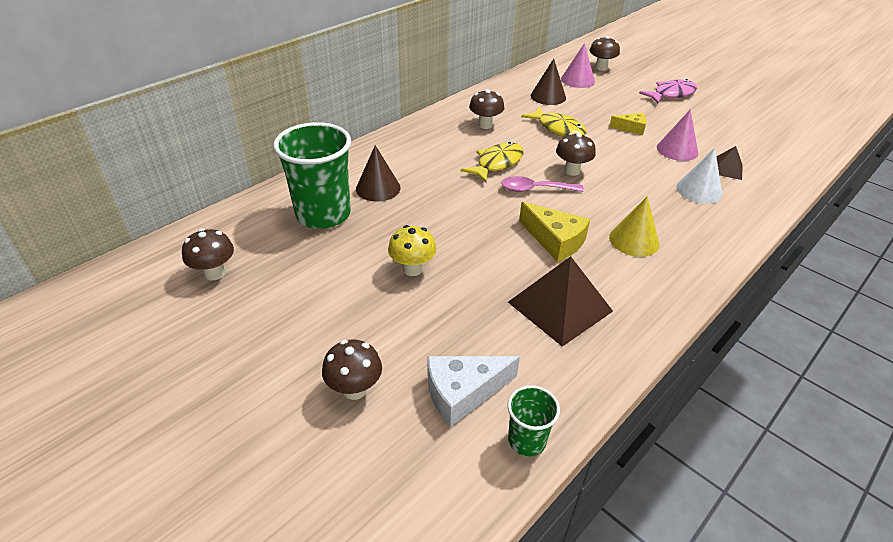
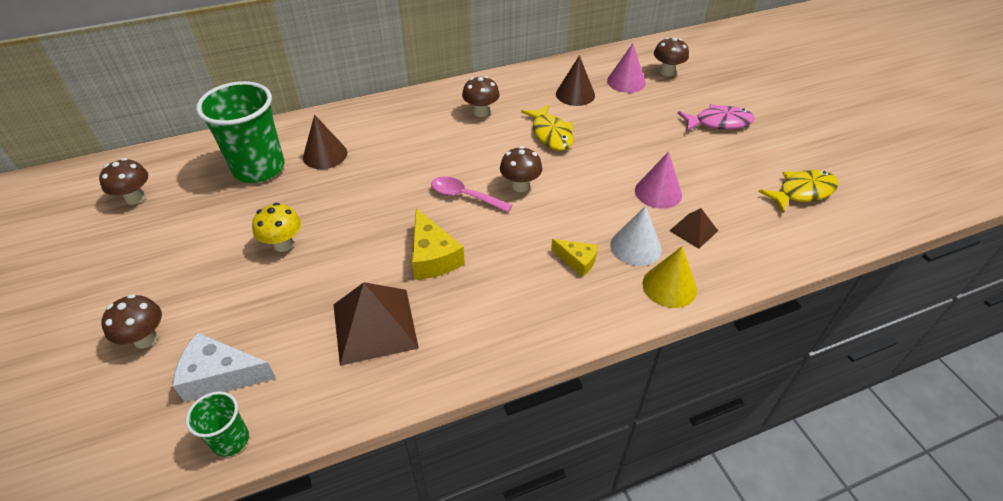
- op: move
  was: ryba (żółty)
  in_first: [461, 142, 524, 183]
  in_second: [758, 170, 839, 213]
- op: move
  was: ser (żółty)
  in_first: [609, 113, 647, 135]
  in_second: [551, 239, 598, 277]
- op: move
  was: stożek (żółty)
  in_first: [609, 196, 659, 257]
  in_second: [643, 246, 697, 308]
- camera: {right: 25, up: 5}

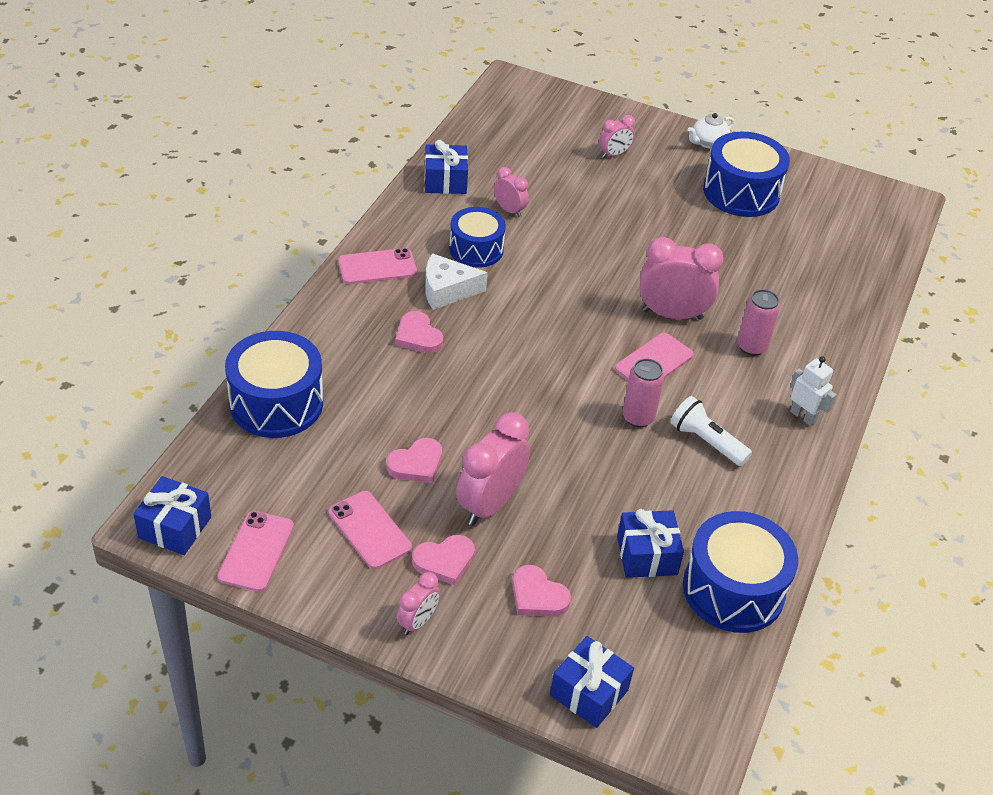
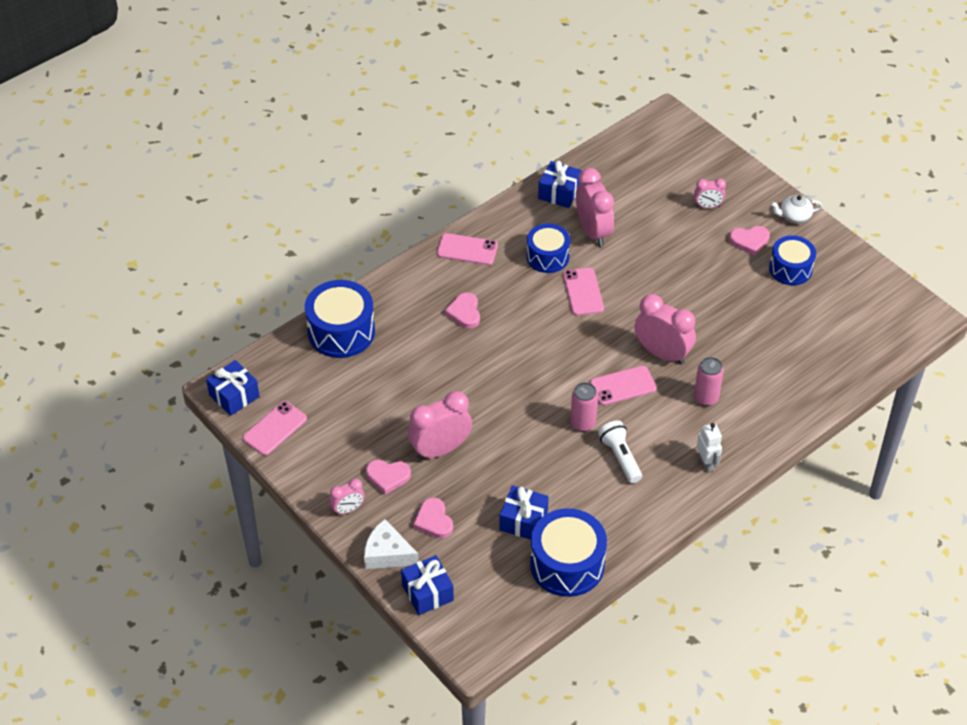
- op: move
  was: telefon (różowy)
  in_first: [329, 491, 412, 569]
  in_second: [563, 267, 604, 316]
- op: move
  was: serce (różowy)
  in_first: [386, 438, 442, 483]
  in_second: [729, 226, 770, 255]
- op: move
  was: ser (biały)
  in_first: [425, 253, 488, 310]
  in_second: [364, 519, 419, 569]
- op: resize
  was: budzik (różowy)
  in_first: [494, 167, 529, 217]
  in_second: [576, 168, 614, 247]
  ratio: 1.87
- op: resize
  was: bęben (niebieski)
  in_first: [703, 132, 790, 217]
  in_second: [769, 235, 816, 285]
  ratio: 0.66
- camera: {right: 30, up: 5}

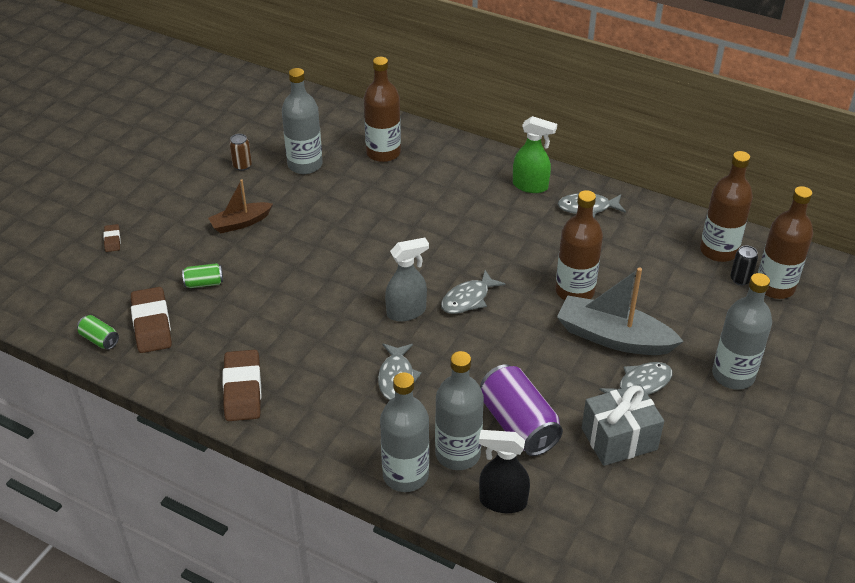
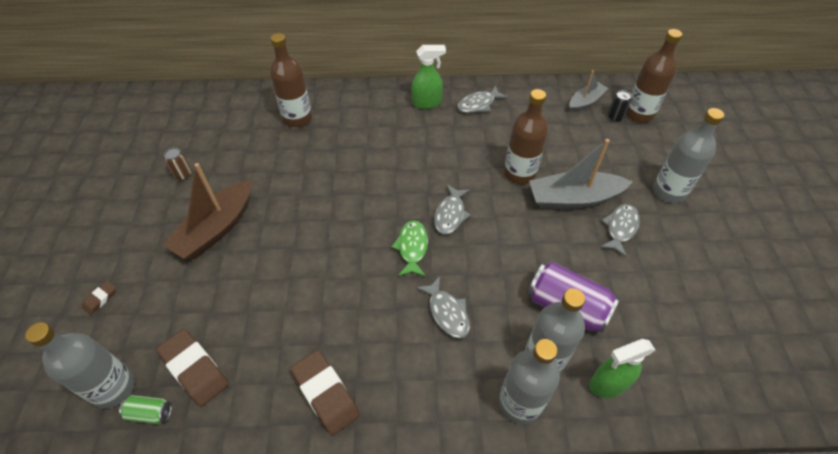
- op: delete
  was: puszka (zielony)
  in_first: [182, 263, 223, 288]
- op: delete
  was: prezent (szary)
  in_first: [582, 384, 664, 466]
- op: move
  was: butelka (szary)
  in_first: [282, 68, 323, 174]
  in_second: [25, 322, 135, 409]
- op: replace
  was: spryskiwacz (szary)
  now: ryba (zielony)
  in_first: [385, 238, 429, 321]
  in_second: [392, 220, 428, 277]
- op: replace
  was: butelka (brązowy)
  now: łódka (szary)
  in_first: [700, 151, 753, 262]
  in_second: [569, 70, 609, 112]
- op: recolor
  was: spryskiwacz (czarny)
  now: spryskiwacz (zielony)
  in_first: [479, 430, 530, 513]
  in_second: [589, 339, 655, 398]
- op: rotate
  was: gumka do mazania (brązowy)
  in_first: [104, 224, 121, 252]
  in_second: [82, 281, 116, 315]
  clockwise: 75
- op: resize
  was: łódka (brązowy)
  in_first: [208, 179, 273, 233]
  in_second: [163, 163, 252, 259]
  ratio: 1.7
- camera: {right: -30, up: 10}

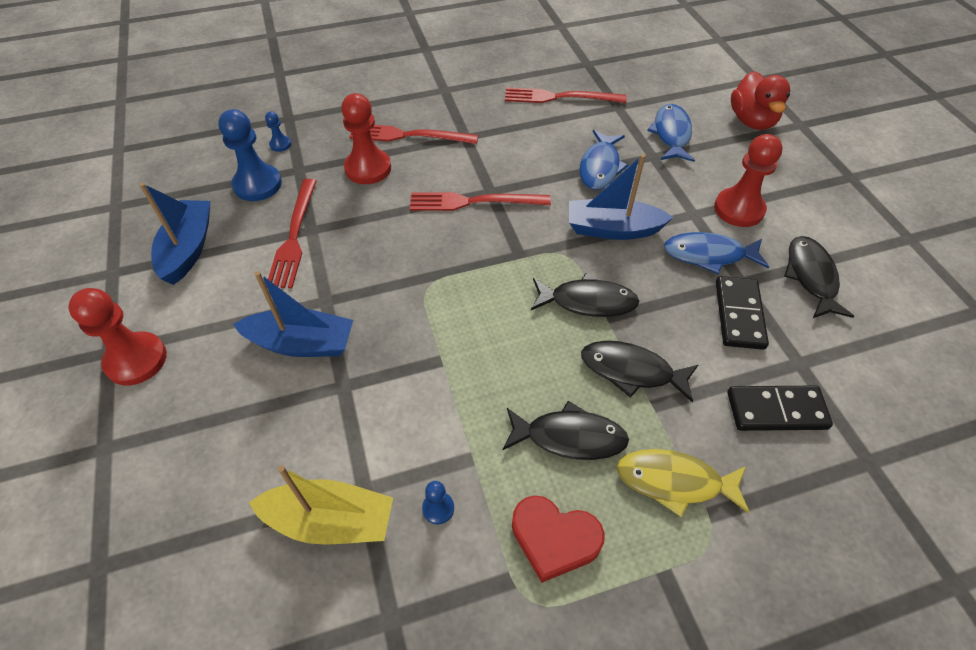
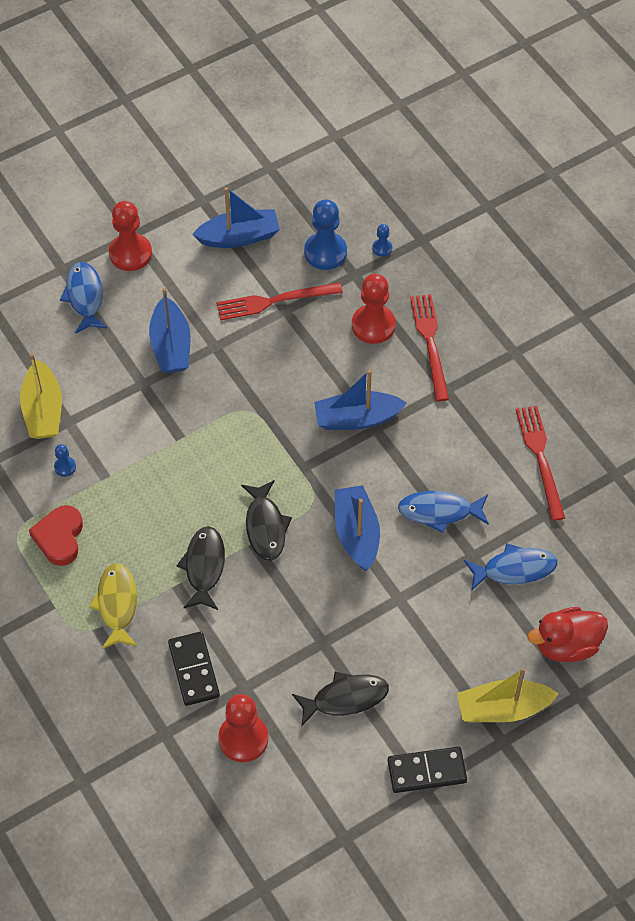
- op: delete
  was: ryba (czarny)
  in_first: [503, 401, 629, 460]
- op: insert
  now: łódka (żółty)
  in_second: [457, 668, 559, 722]
- op: move
  was: ryba (niebieski)
  in_first: [664, 232, 769, 274]
  in_second: [60, 262, 107, 334]
- op: move
  was: pionek (czerwony)
  in_first: [714, 134, 783, 227]
  in_second: [218, 694, 268, 762]
- op: move
  was: kostka domina (czarny)
  in_first: [716, 276, 769, 350]
  in_second: [388, 747, 467, 793]
- op: replace
  was: widelec (czerwony)
  now: łódka (niebieski)
  in_first: [410, 192, 551, 211]
  in_second: [314, 370, 407, 430]
- camera: {right: 75, up: 5}

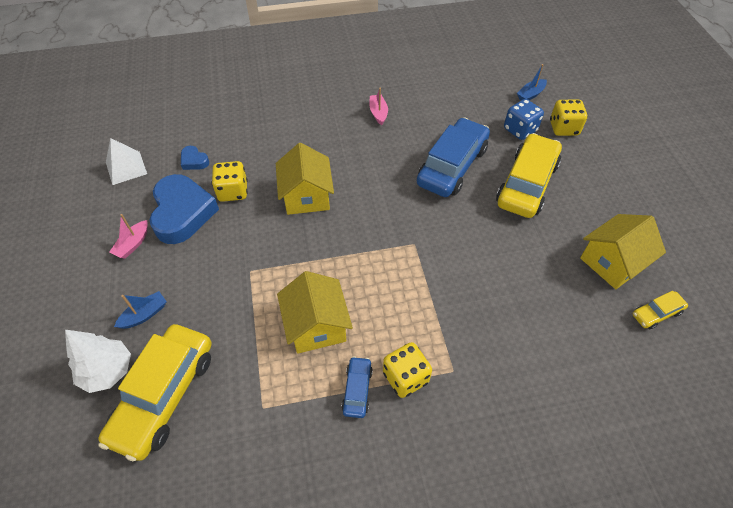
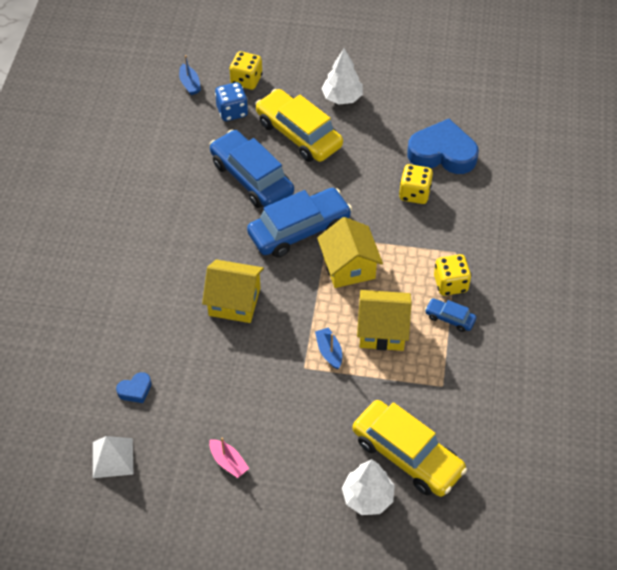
- op: delete
  was: łódka (różowy)
  in_first: [370, 88, 388, 125]
- op: delete
  was: samochód (żółty)
  in_first: [632, 291, 688, 329]
- op: insert
  now: samochód (niebieski)
  in_second: [247, 188, 352, 258]
- op: insert
  now: drzewko (biały)
  in_second: [321, 48, 363, 105]
- op: move
  was: łódka (niebieski)
  in_first: [114, 291, 167, 329]
  in_second: [315, 327, 342, 369]
- op: move
  was: serce (niebieski)
  in_first: [149, 174, 219, 244]
  in_second: [407, 119, 479, 174]
- op: move
  was: kostka do gry (żółty)
  in_first: [212, 161, 248, 202]
  in_second: [399, 164, 433, 204]
- op: move
  was: domek (żółty)
  in_first: [580, 214, 666, 289]
  in_second: [317, 217, 383, 288]
- camera: {right: -70, up: 0}

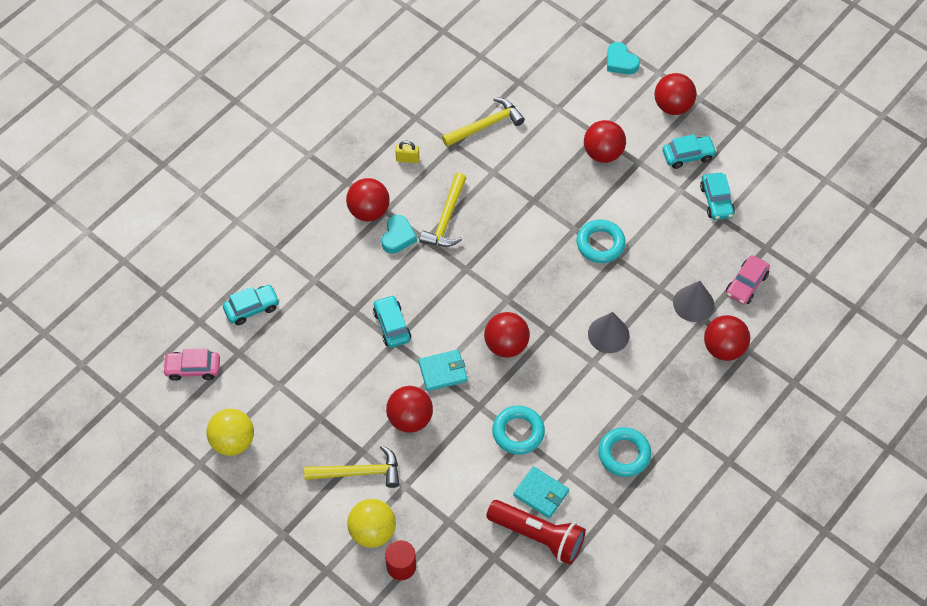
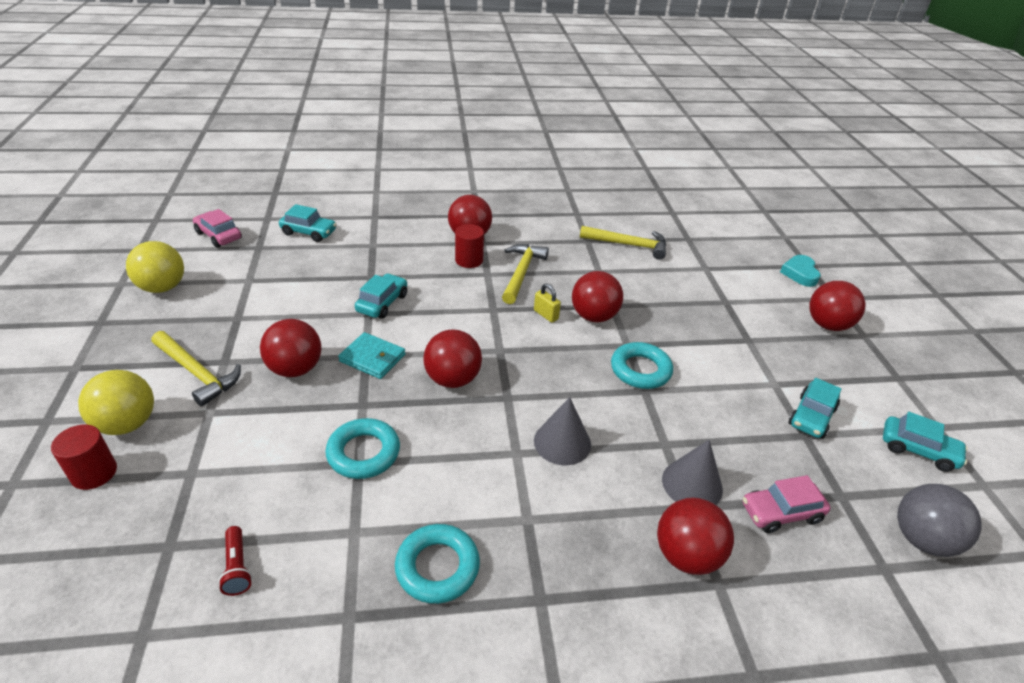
- op: delete
  was: portfel (turkusowy)
  in_first: [513, 466, 569, 519]
- op: insert
  now: piłka (szary)
  in_second: [897, 484, 982, 557]
- op: move
  was: kłódka (żółty)
  in_first: [395, 141, 419, 163]
  in_second: [534, 284, 561, 323]
- op: move
  was: piłka (czerwony)
  in_first: [584, 120, 626, 163]
  in_second: [572, 271, 623, 322]
- op: move
  was: samochód (turkusowy)
  in_first: [663, 135, 717, 169]
  in_second: [883, 412, 968, 472]
- op: replace
  was: serce (turkusowy)
  now: walec (czerwony)
  in_first: [382, 215, 417, 254]
  in_second: [455, 224, 484, 268]
- op: rotate
  was: młotek (żółty)
  in_first: [419, 173, 466, 247]
  in_second: [502, 244, 549, 304]
  clockwise: 135
- op: resize
  was: latarka (czerwony)
  in_first: [486, 500, 586, 565]
  in_second: [218, 526, 252, 596]
  ratio: 0.46
- camera: {right: 40, up: -20}

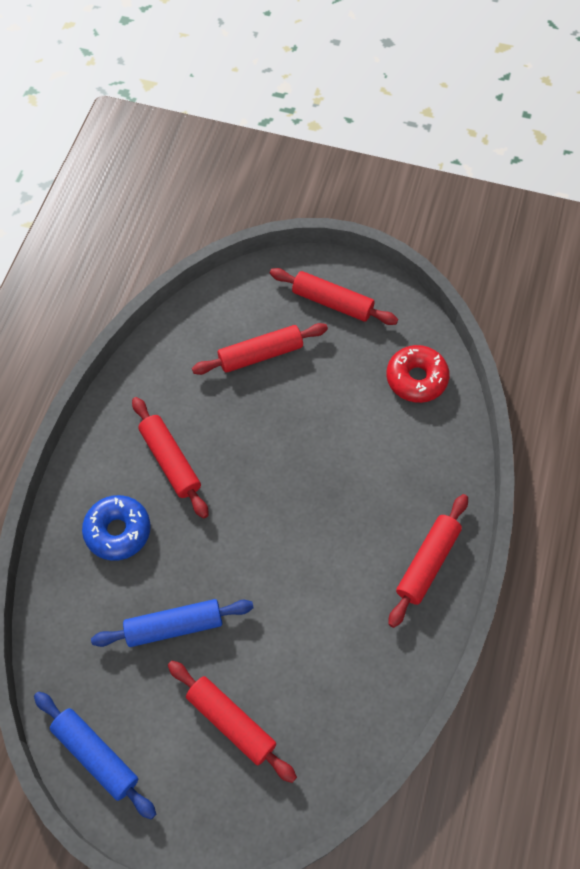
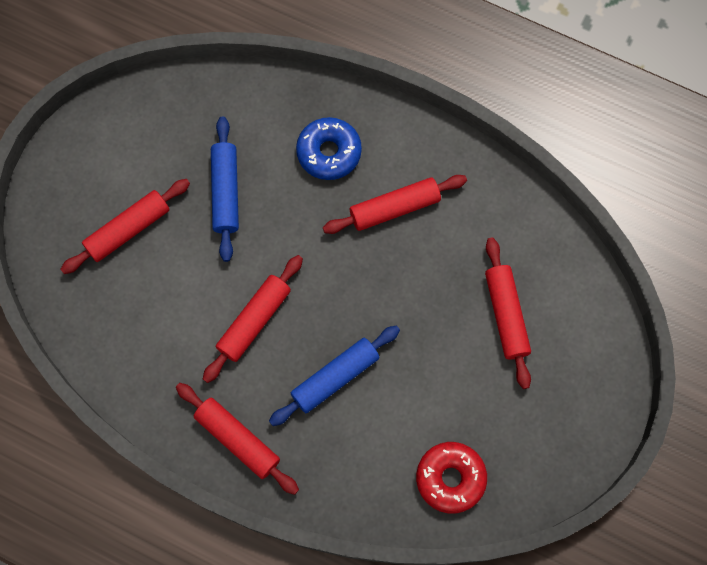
- op: move
  was: wałek do ciasta (niebieski)
  in_first: [34, 692, 156, 820]
  in_second: [269, 326, 400, 426]
- op: move
  was: wałek do ciasta (czerwony)
  in_first: [270, 268, 398, 325]
  in_second: [203, 255, 303, 383]
- camera: {right: 100, up: 10}

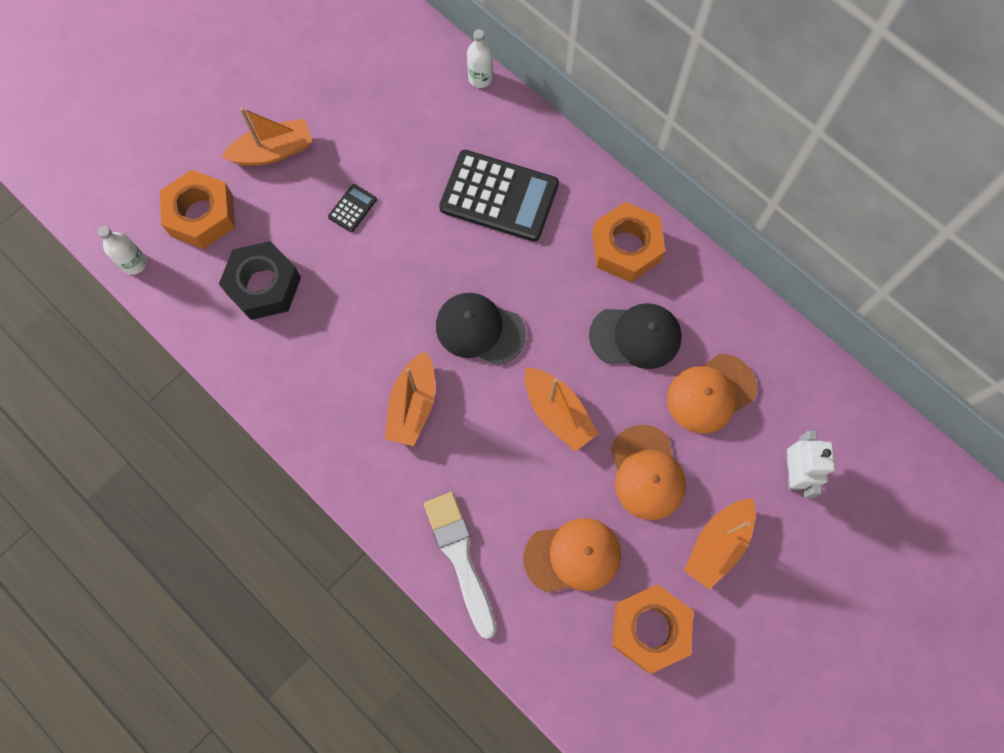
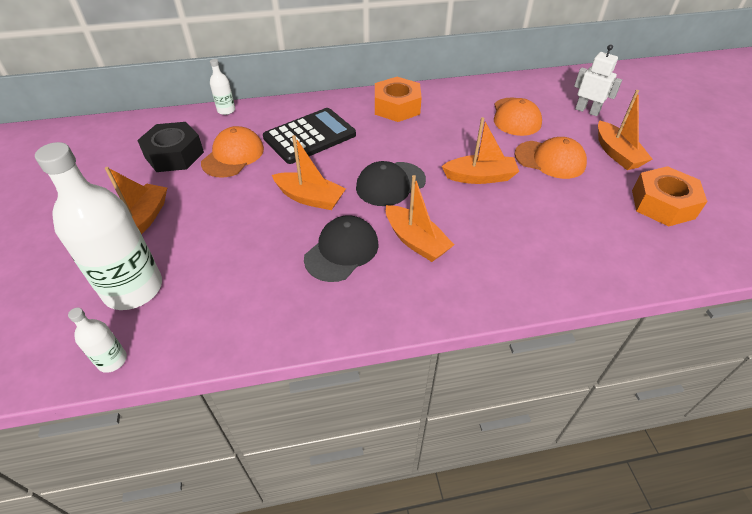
- op: delete
  was: kalkulator (czarny)
  in_first: [328, 184, 377, 232]
- op: delete
  was: pędzel (biały)
  in_first: [424, 492, 496, 639]
- op: insert
  now: łódka (pomarańczowy)
  in_second: [272, 135, 346, 210]
- op: move
  was: nakrętka (czarny)
  in_first: [219, 241, 301, 320]
  in_second: [137, 122, 204, 172]
- op: move
  was: czapka (pomarańczowy)
  in_first: [523, 518, 621, 593]
  in_second: [201, 126, 264, 177]
- op: move
  was: czapka (czarny)
  in_first: [589, 303, 682, 369]
  in_second: [304, 215, 379, 282]
- op: replace
  was: nakrętka (pomarańczowy)
  now: butelka (biały)
  in_first: [160, 170, 235, 249]
  in_second: [35, 142, 162, 310]
- camera: {right: -55, up: -25}

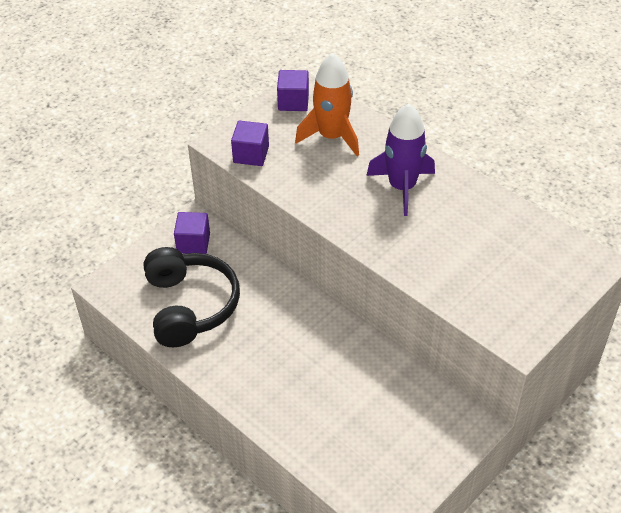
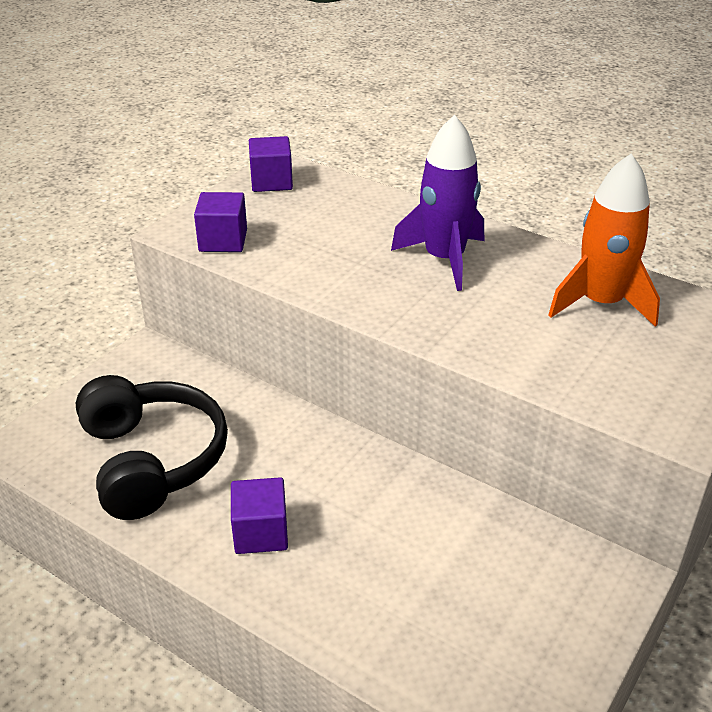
- op: move
  was: sześcian (fioletowy)
  in_first: [174, 212, 210, 254]
  in_second: [231, 477, 288, 554]
- op: move
  was: rakieta (pomarańczowy)
  in_first: [295, 53, 359, 156]
  in_second: [548, 154, 660, 327]
- camera: {right: -10, up: -10}

